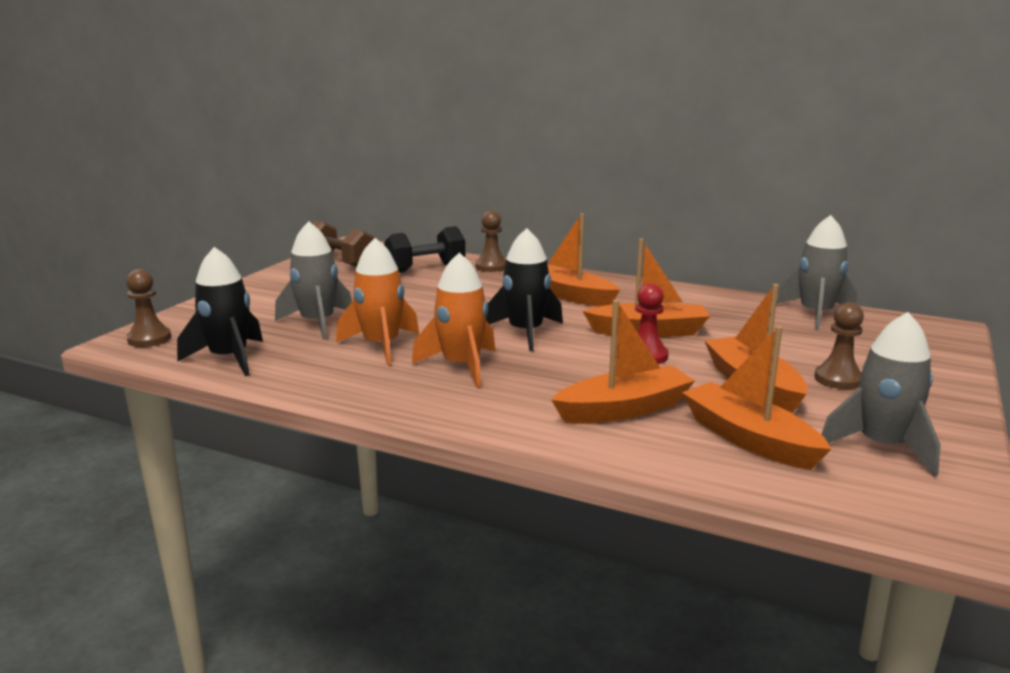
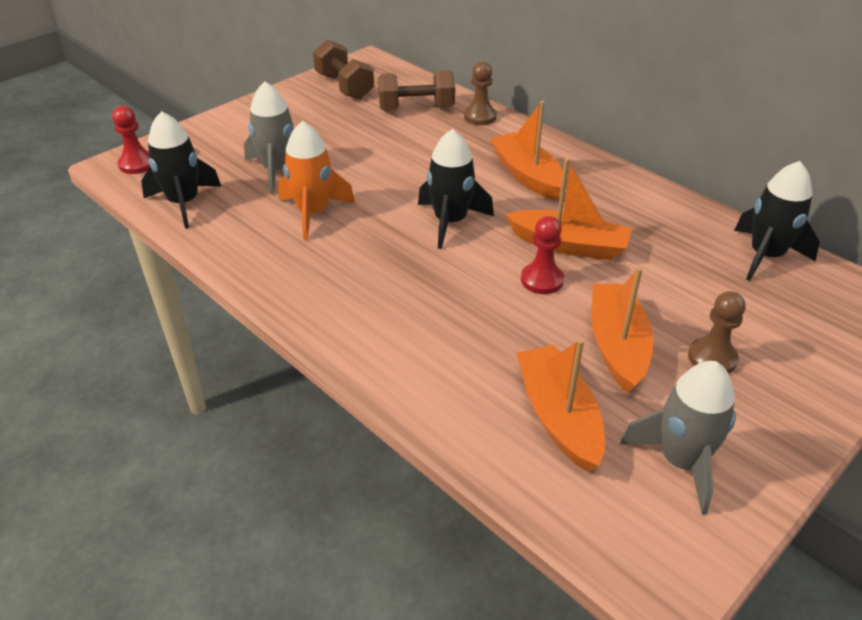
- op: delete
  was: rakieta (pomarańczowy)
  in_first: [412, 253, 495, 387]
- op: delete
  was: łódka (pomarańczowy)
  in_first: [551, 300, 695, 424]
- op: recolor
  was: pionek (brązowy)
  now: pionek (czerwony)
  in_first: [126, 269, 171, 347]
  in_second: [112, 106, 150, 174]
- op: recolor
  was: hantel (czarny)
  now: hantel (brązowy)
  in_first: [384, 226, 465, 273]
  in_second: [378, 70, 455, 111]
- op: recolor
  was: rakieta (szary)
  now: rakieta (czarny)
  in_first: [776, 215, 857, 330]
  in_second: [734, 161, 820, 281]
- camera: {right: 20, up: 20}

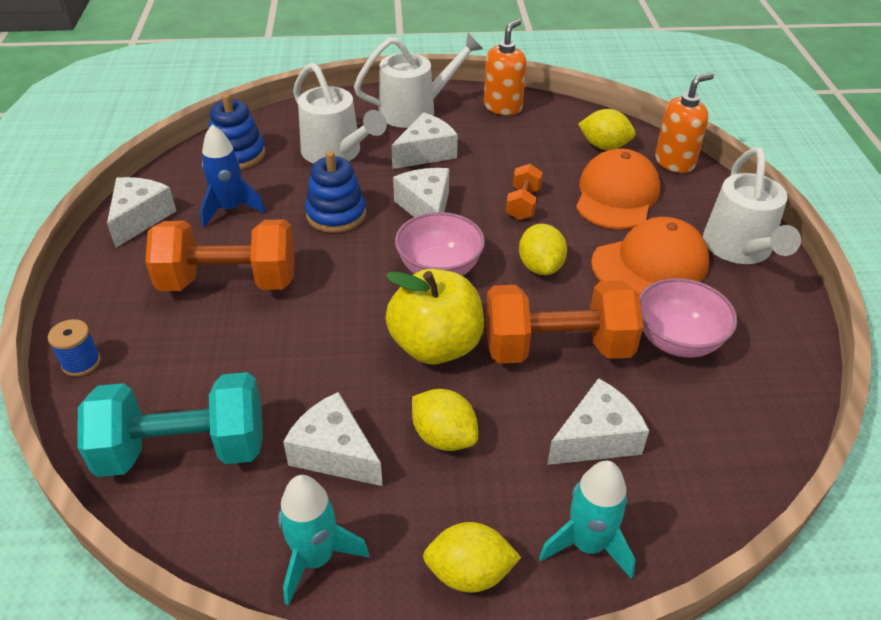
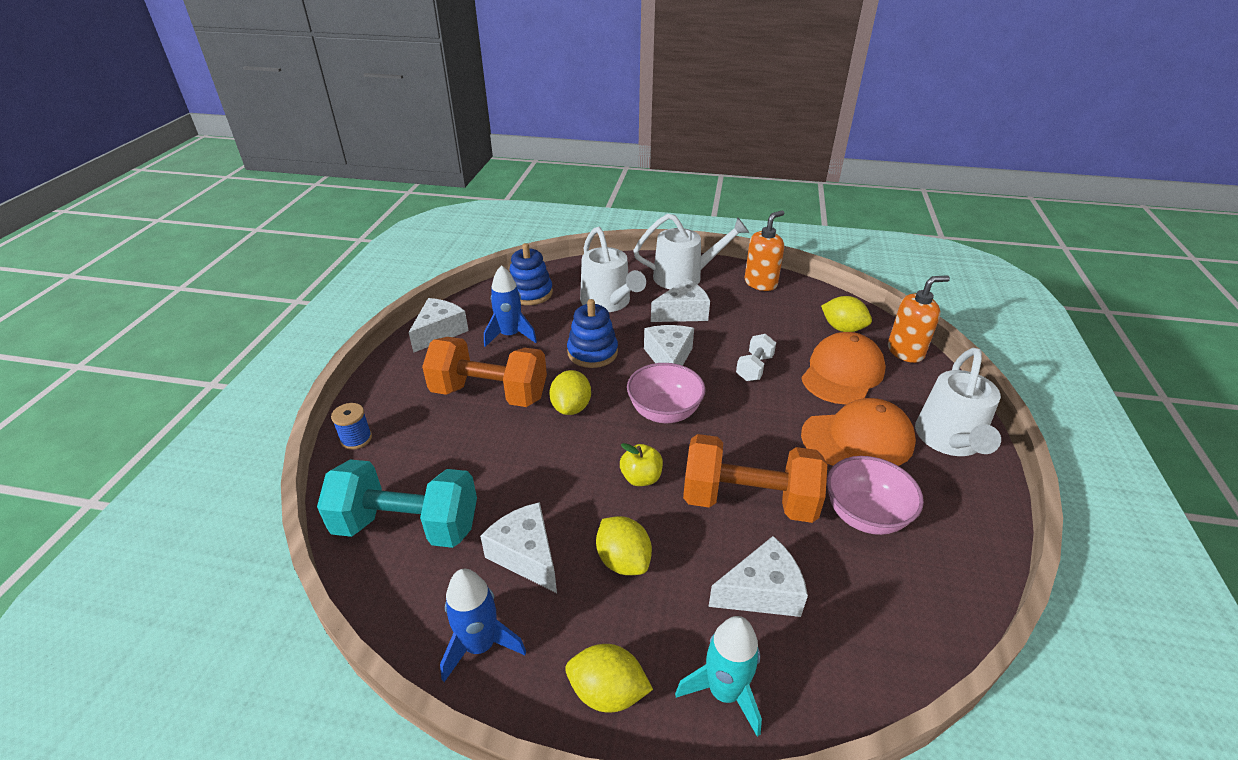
- op: move
  was: cytryna (żółty)
  in_first: [519, 224, 567, 275]
  in_second: [549, 370, 591, 415]
- op: recolor
  was: rakieta (turkusowy)
  now: rakieta (niebieski)
  in_first: [278, 475, 369, 606]
  in_second: [440, 569, 526, 682]
- op: recolor
  was: hantel (pomarańczowy)
  now: hantel (biały)
  in_first: [506, 164, 543, 220]
  in_second: [736, 334, 776, 381]
- op: resize
  was: jabłko (żółty)
  in_first: [385, 269, 484, 364]
  in_second: [620, 443, 663, 486]
  ratio: 0.51
- camera: {right: 15, up: -5}

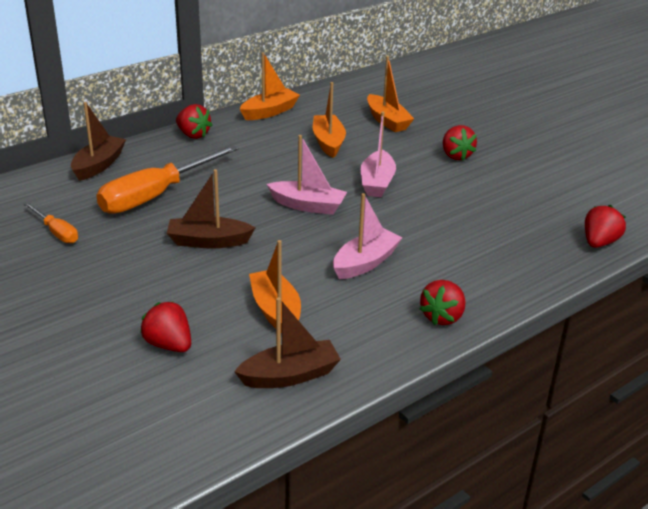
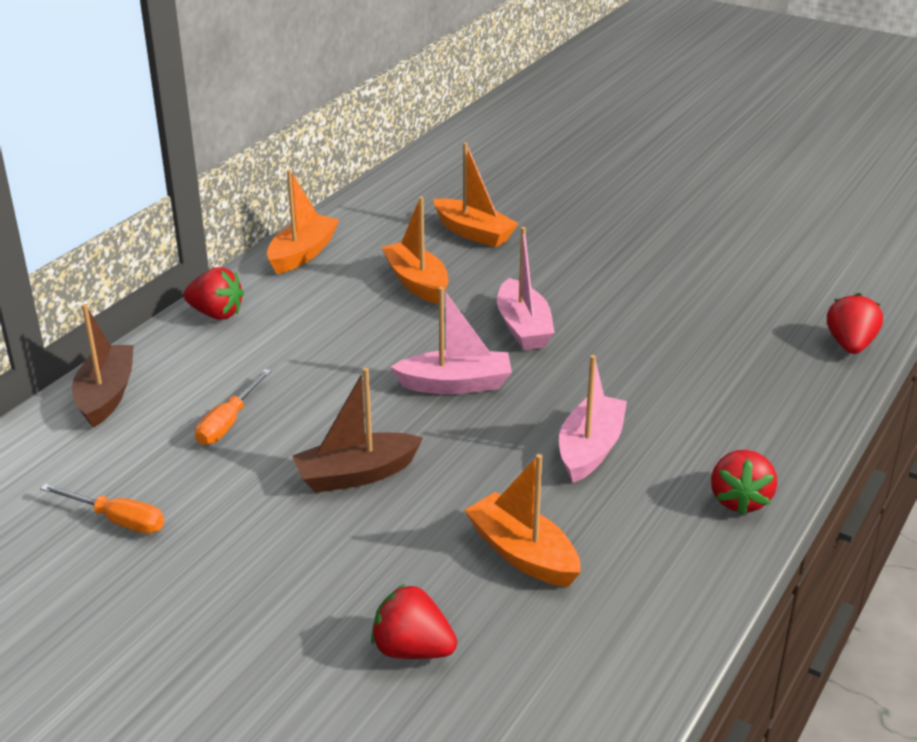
- op: delete
  was: łódka (brązowy)
  in_first: [234, 297, 341, 388]
- op: delete
  was: truskawka (czerwony)
  in_first: [443, 125, 477, 160]
- op: resize
  was: śrubokręt (pomarańczowy)
  in_first: [96, 145, 238, 214]
  in_second: [195, 369, 272, 445]
  ratio: 0.5
- camera: {right: -20, up: 0}

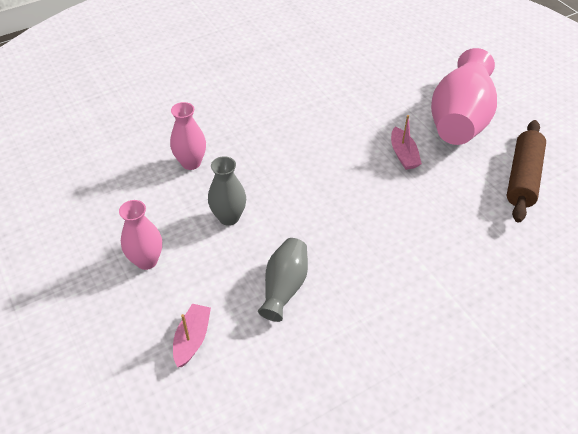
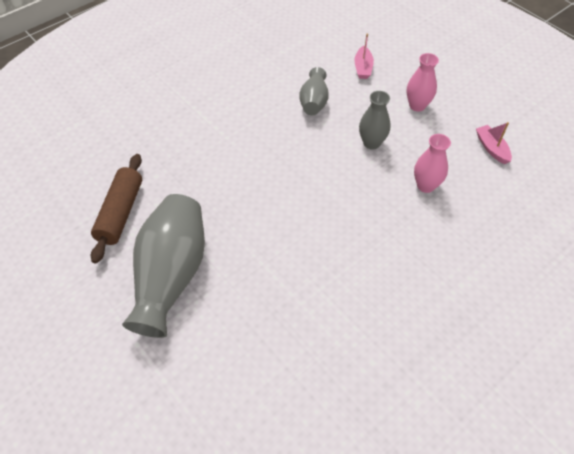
- op: move
  was: łódka (różowy)
  in_first: [391, 115, 422, 170]
  in_second: [476, 122, 512, 164]
- op: recolor
  was: wazon (różowy)
  now: wazon (szary)
  in_first: [431, 48, 497, 145]
  in_second: [122, 194, 205, 338]
- camera: {right: 170, up: 5}

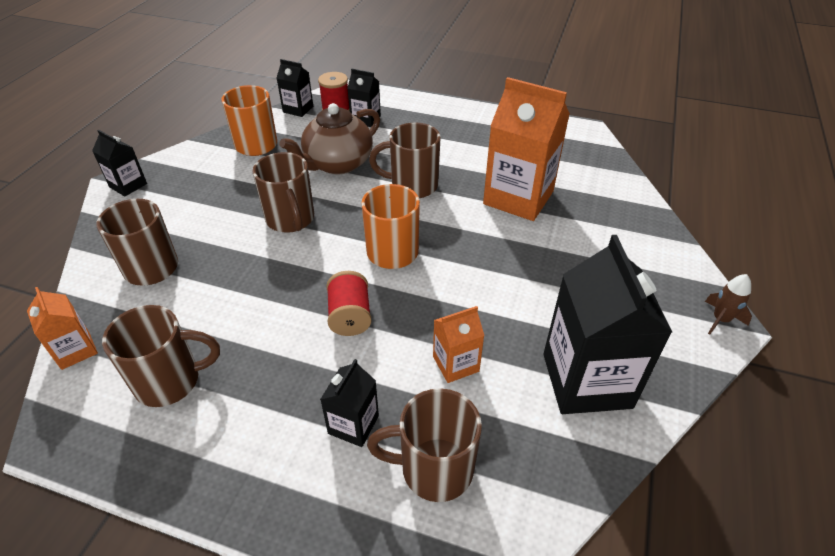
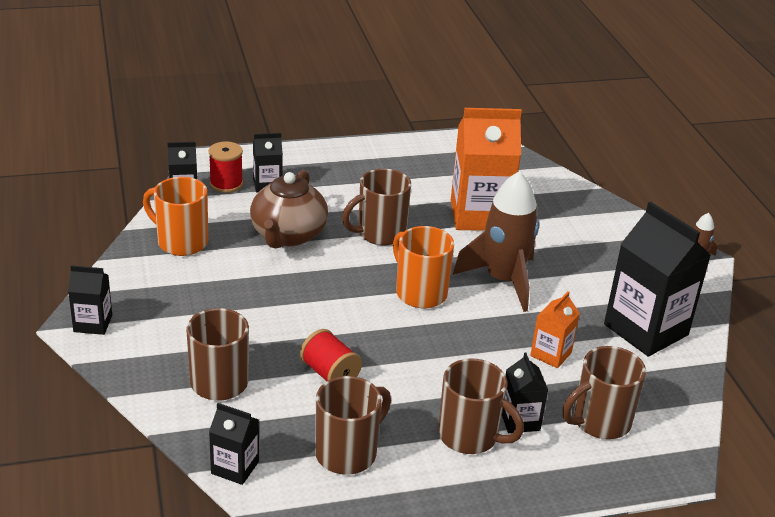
- op: insert
  now: rakieta (brązowy)
  in_second: [453, 171, 539, 312]
- op: move
  was: kubek (brązowy)
  in_first: [252, 152, 314, 233]
  in_second: [438, 358, 524, 454]
- op: move
  was: szpulka (czerwony)
  in_first: [326, 271, 371, 336]
  in_second: [300, 329, 362, 381]
- op: recolor
  was: karton mleka (pomarańczowy)
  now: karton mleka (czarny)
  in_first: [27, 287, 98, 370]
  in_second: [209, 403, 259, 485]
- camera: {right: -35, up: -10}

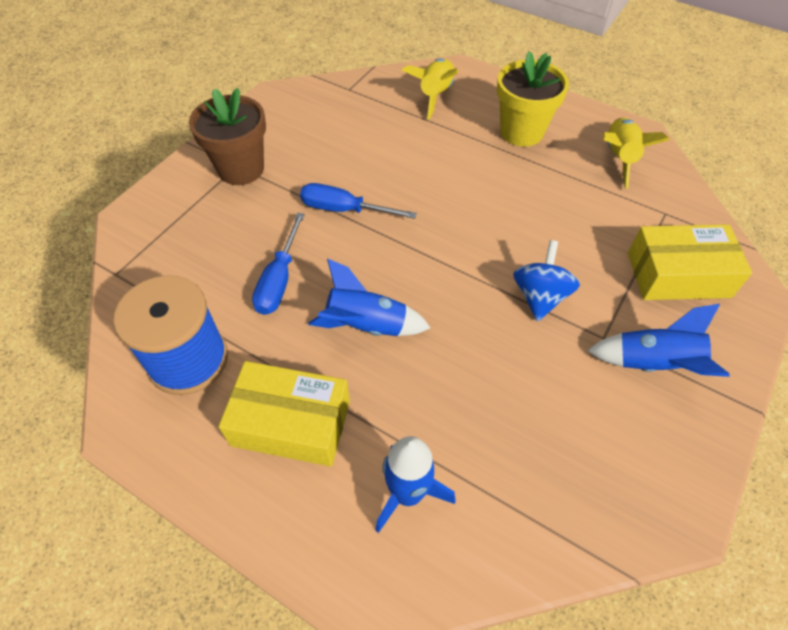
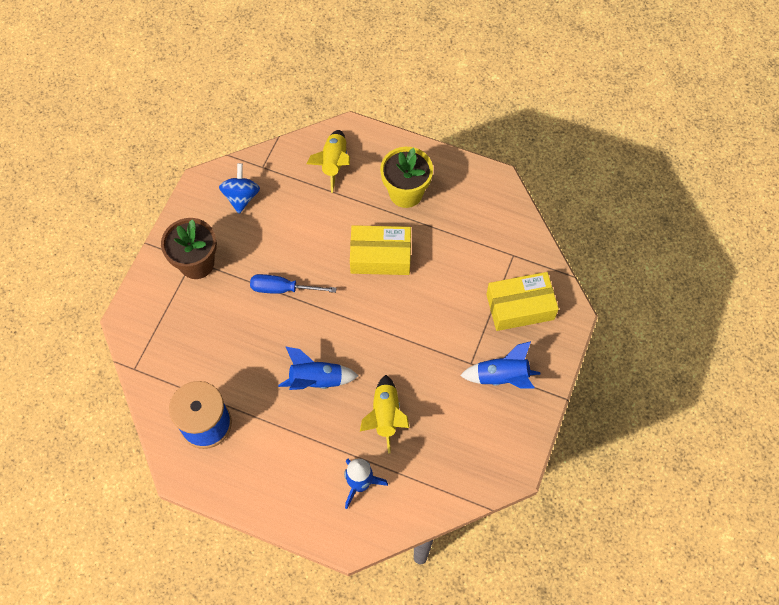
- op: delete
  was: śrubokręt (niebieski)
  in_first: [252, 212, 305, 315]
- op: move
  was: pudełko (żółty)
  in_first: [219, 361, 350, 467]
  in_second: [350, 225, 411, 275]
- op: move
  was: bączek (niebieski)
  in_first: [513, 240, 580, 321]
  in_second: [219, 163, 260, 214]
- op: move
  was: rakieta (żółty)
  in_first: [603, 118, 670, 189]
  in_second: [360, 375, 410, 453]
- camera: {right: -10, up: 10}

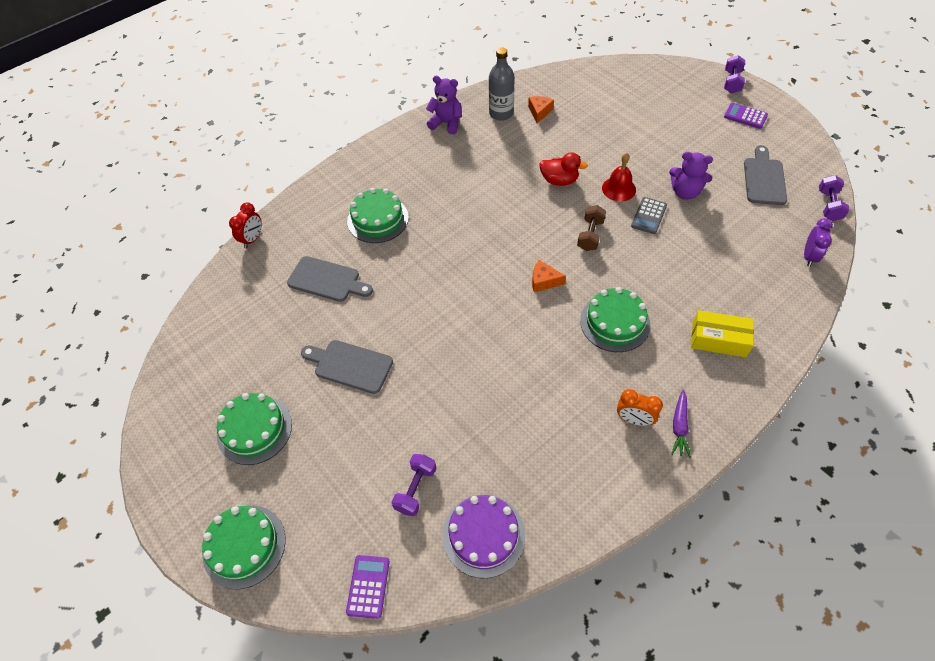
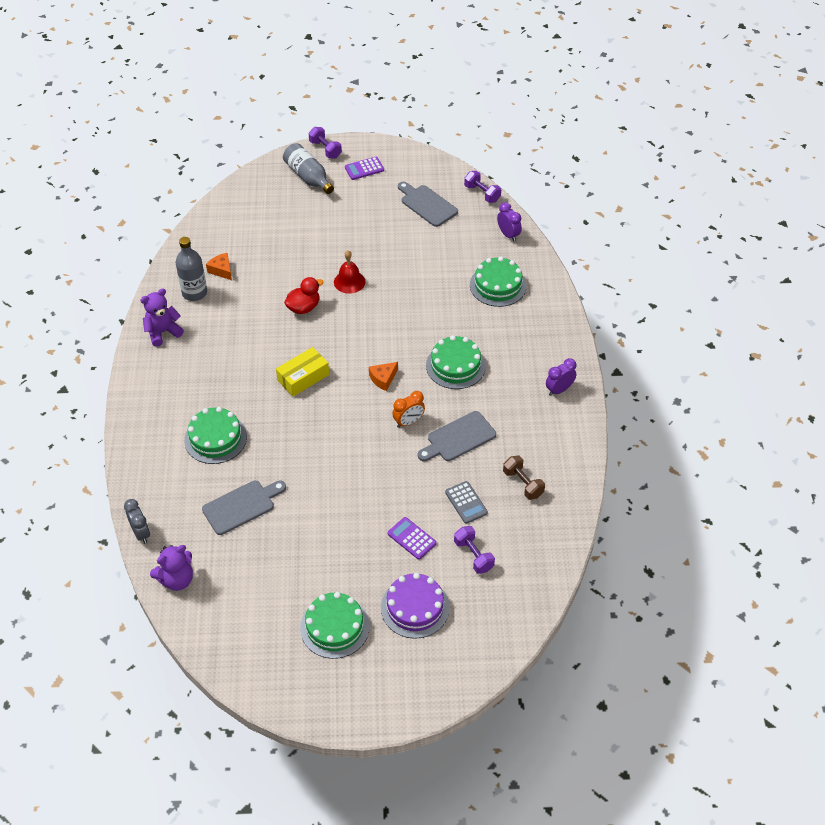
- op: insert
  now: butelka (szary)
  in_second: [283, 143, 334, 194]
- op: move
  was: tort (zielony)
  in_first: [202, 506, 286, 589]
  in_second: [470, 256, 526, 307]
- op: move
  was: deska do krojenia (szary)
  in_first: [301, 340, 393, 394]
  in_second: [418, 411, 496, 461]
- op: move
  was: kalkulator (fioletowy)
  in_first: [346, 555, 390, 619]
  in_second: [388, 517, 436, 559]
- op: move
  was: tort (fioletowy)
  in_first: [442, 495, 525, 578]
  in_second: [381, 573, 450, 639]
- op: move
  was: hantel (brązowy)
  in_first: [577, 205, 606, 251]
  in_second: [503, 456, 545, 500]
- op: move
  was: budzik (pomarańczowy)
  in_first: [617, 389, 663, 426]
  in_second: [392, 391, 425, 428]
- op: move
  was: kalkulator (szary)
  in_first: [631, 197, 667, 234]
  in_second: [445, 481, 488, 524]
- op: move
  was: miś (fioletowy)
  in_first: [669, 152, 713, 200]
  in_second: [150, 545, 193, 591]
- op: move
  was: pudełko (żółty)
  in_first: [691, 310, 754, 357]
  in_second: [276, 347, 329, 397]
- op: replace
  was: marchewka (fioletowy)
  now: budzik (fioletowy)
  in_first: [671, 390, 691, 458]
  in_second: [546, 358, 577, 396]
- op: recolor
  was: budzik (czerwony)
  now: budzik (szary)
  in_first: [229, 202, 262, 248]
  in_second: [124, 499, 150, 543]
- camera: {right: -55, up: -5}

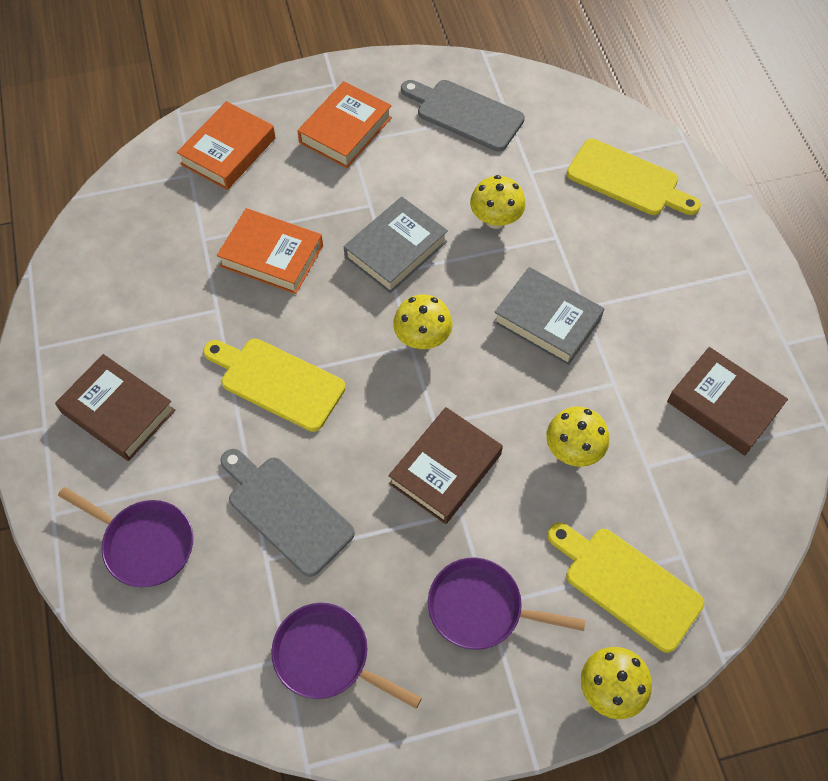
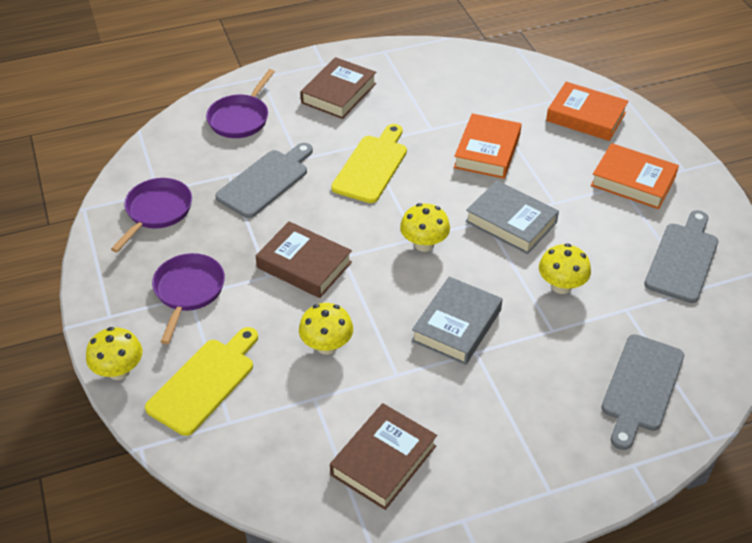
- op: recolor
  was: deska do krojenia (żółty)
  now: deska do krojenia (szary)
  in_first: [566, 139, 701, 215]
  in_second: [601, 334, 684, 450]
- camera: {right: 85, up: -15}

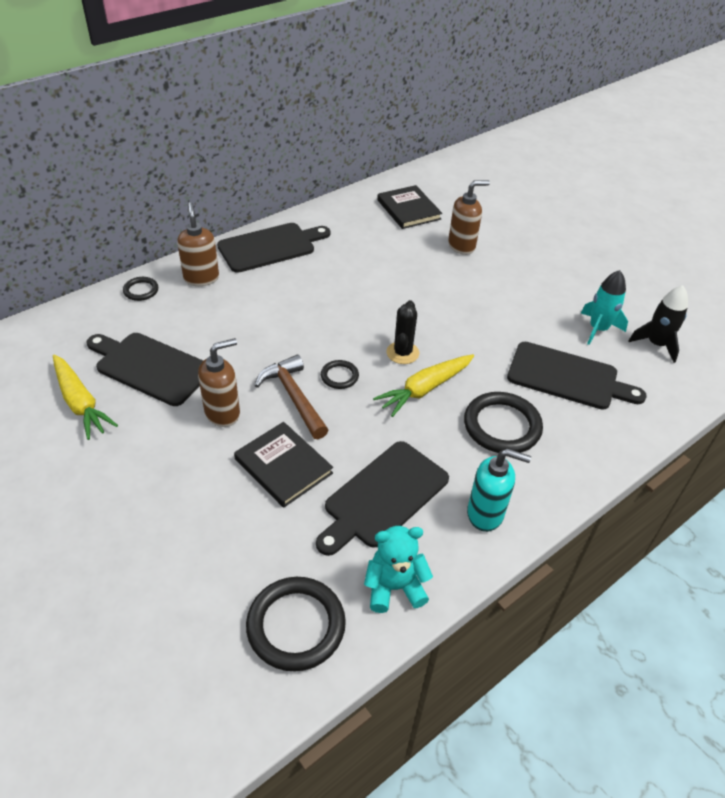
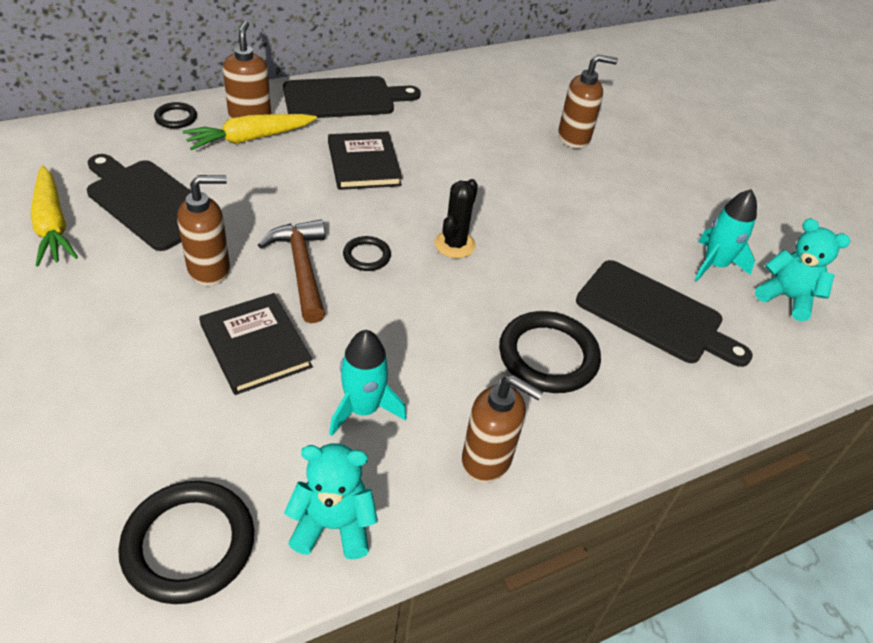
- op: move
  was: marchewka (żółty)
  in_first: [373, 354, 474, 417]
  in_second: [183, 114, 317, 150]
- op: move
  was: książka (czarny)
  in_first: [377, 185, 442, 229]
  in_second: [328, 132, 402, 190]
- op: replace
  was: deska do krojenia (czarny)
  now: rakieta (turkusowy)
  in_first: [316, 441, 449, 556]
  in_second: [329, 330, 407, 436]
- op: replace
  was: rakieta (czarny)
  now: miś (turkusowy)
  in_first: [629, 285, 688, 363]
  in_second: [755, 218, 851, 321]
- op: recolor
  was: dozownik mydła (turkusowy)
  now: dozownik mydła (brązowy)
  in_first: [467, 449, 531, 532]
  in_second: [462, 375, 543, 483]
- camera: {right: 10, up: 0}

